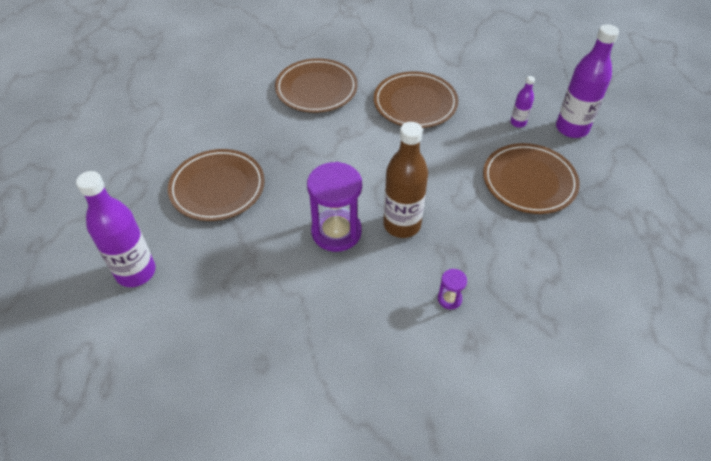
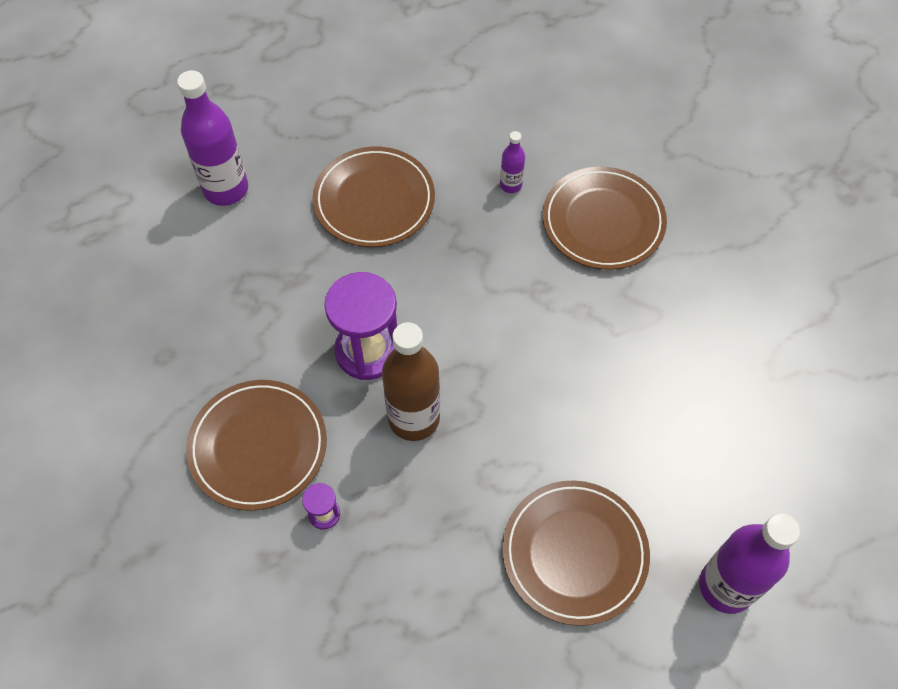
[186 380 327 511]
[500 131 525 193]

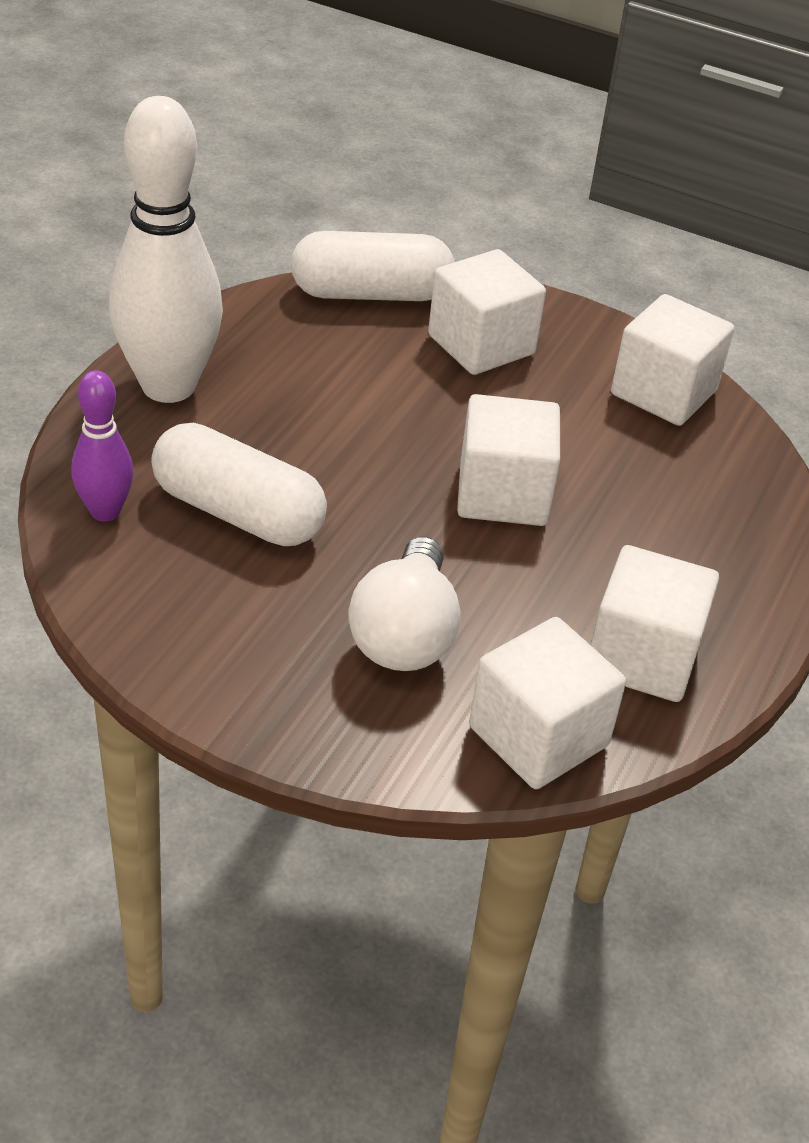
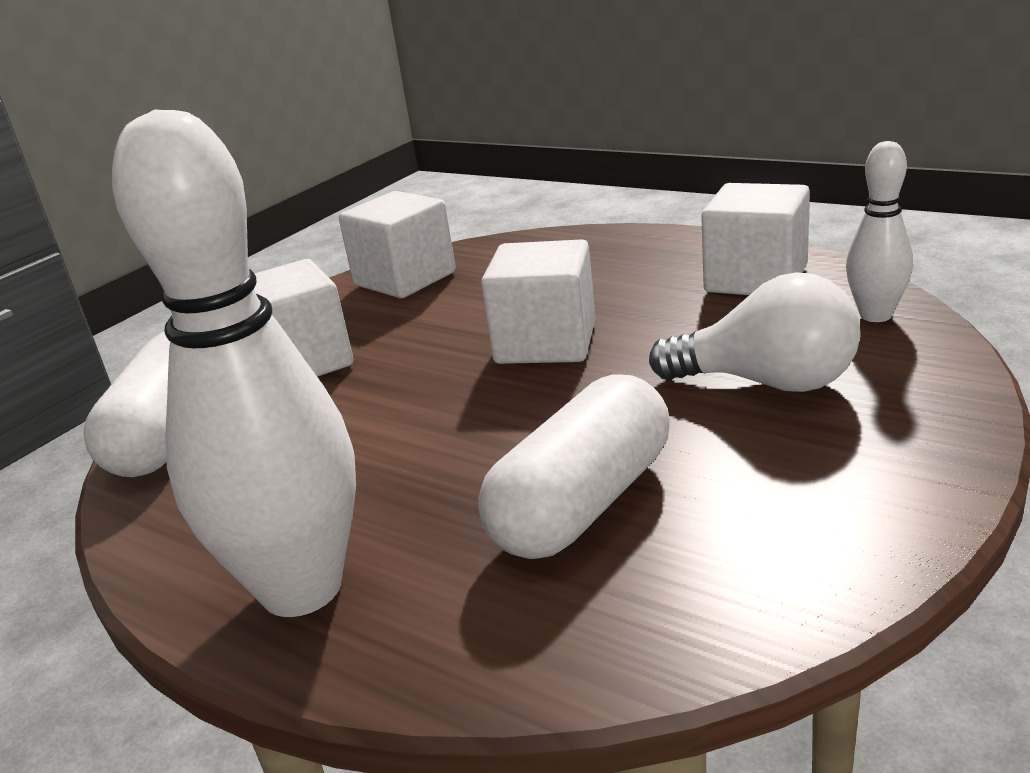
[846 141 913 322]
[71 370 134 522] (first image)

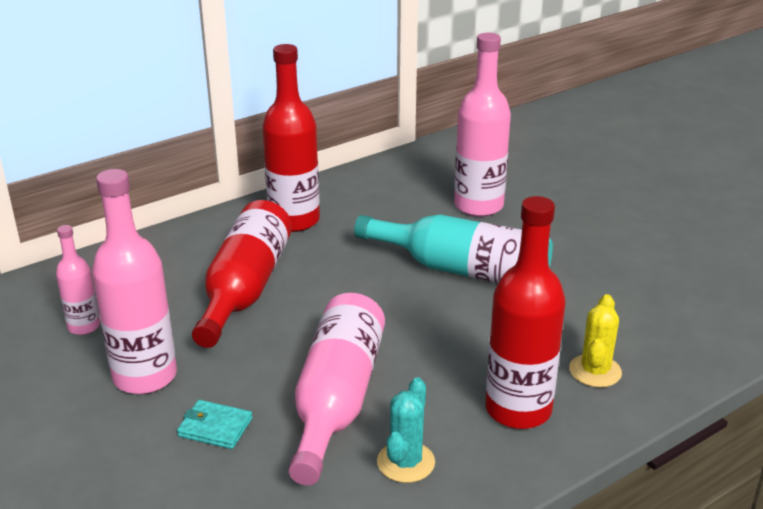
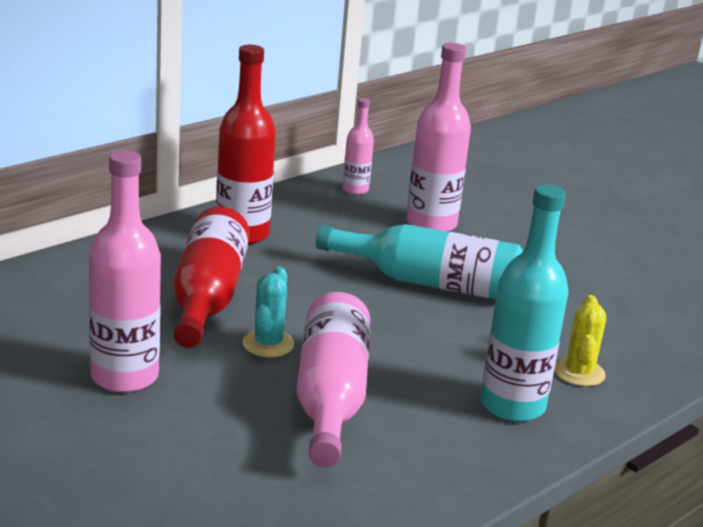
[242 266 294 357]
[342 98 374 195]
[480 184 568 422]
[177 400 253 449] (first image)

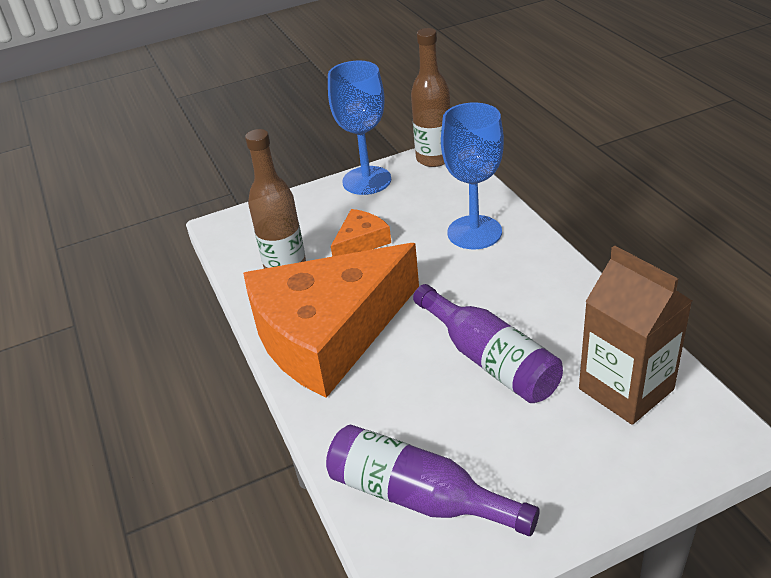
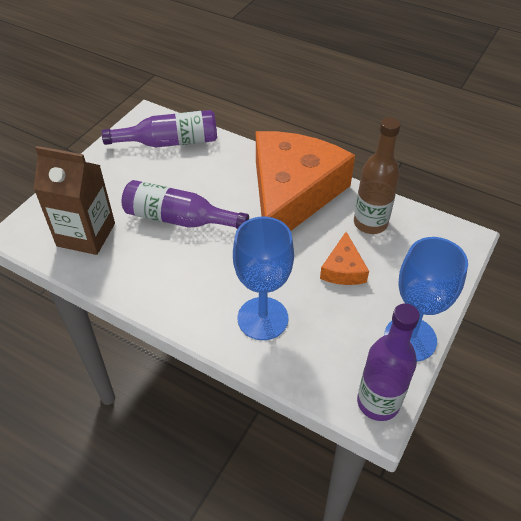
[357 304 420 421]

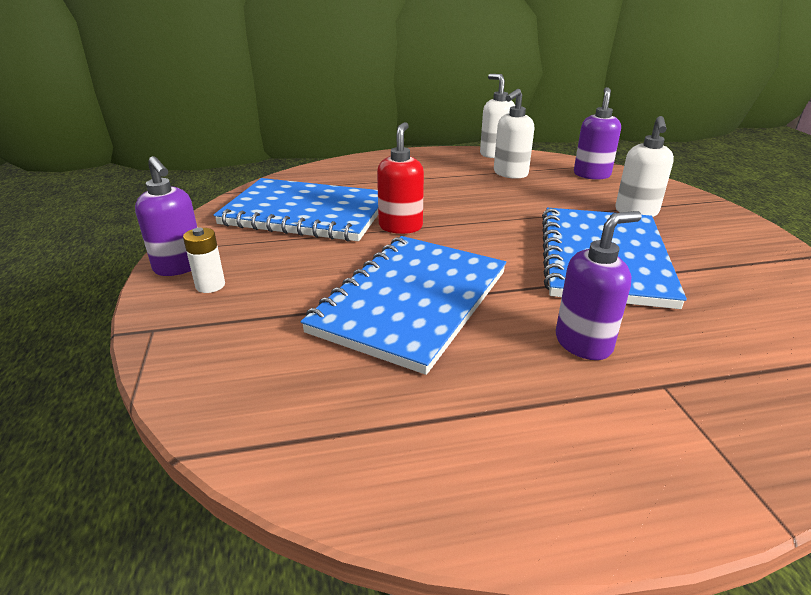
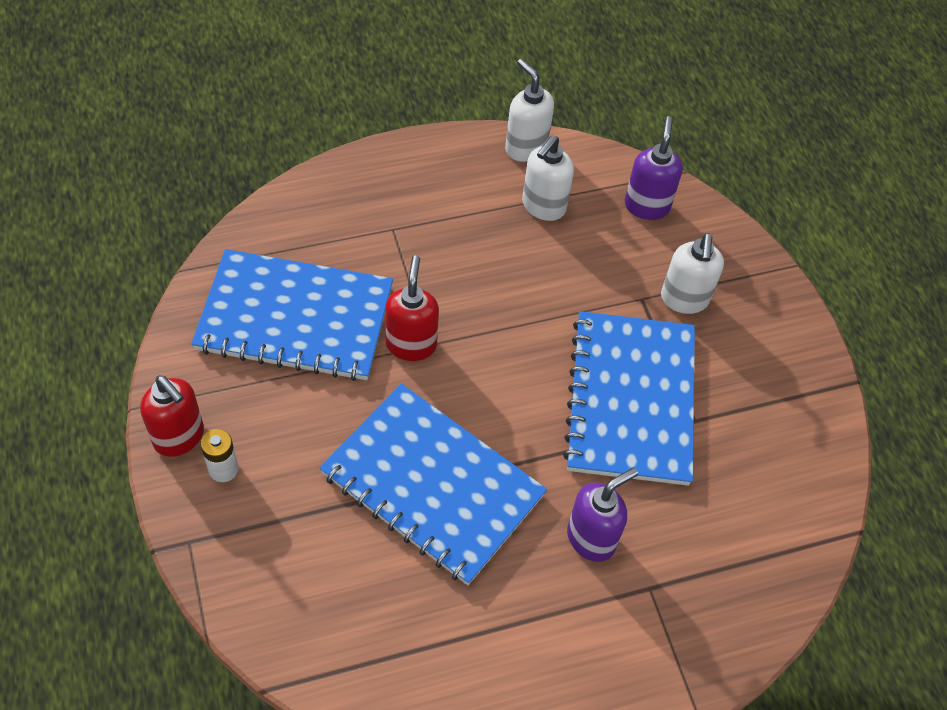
[140 375 204 457]
[320 383 547 585]

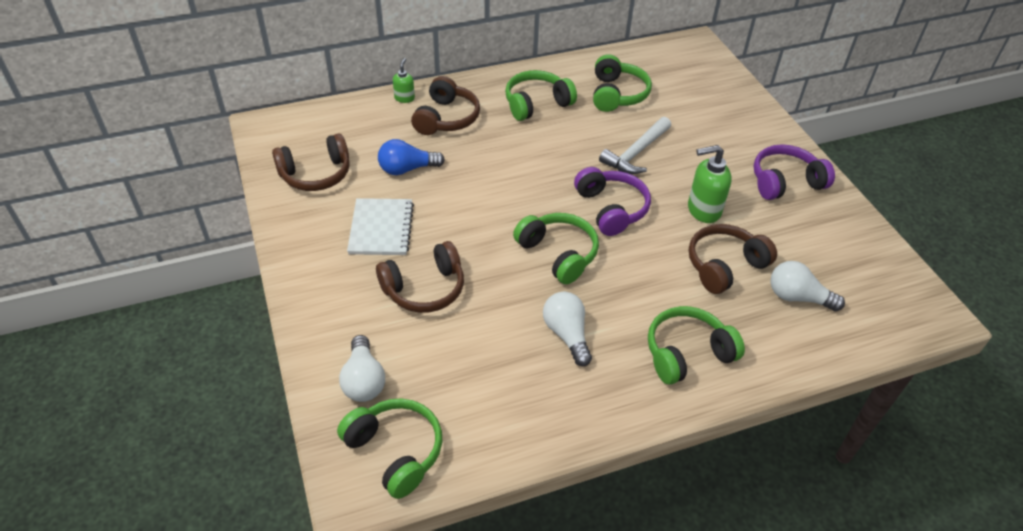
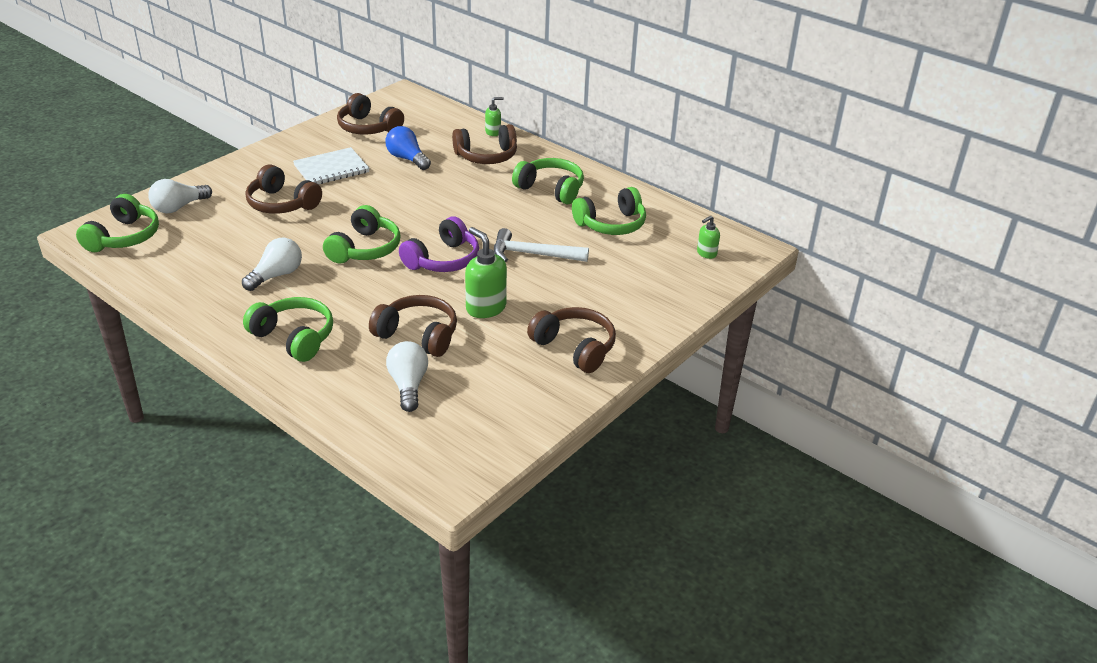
[527 307 616 373]
[697 216 720 259]

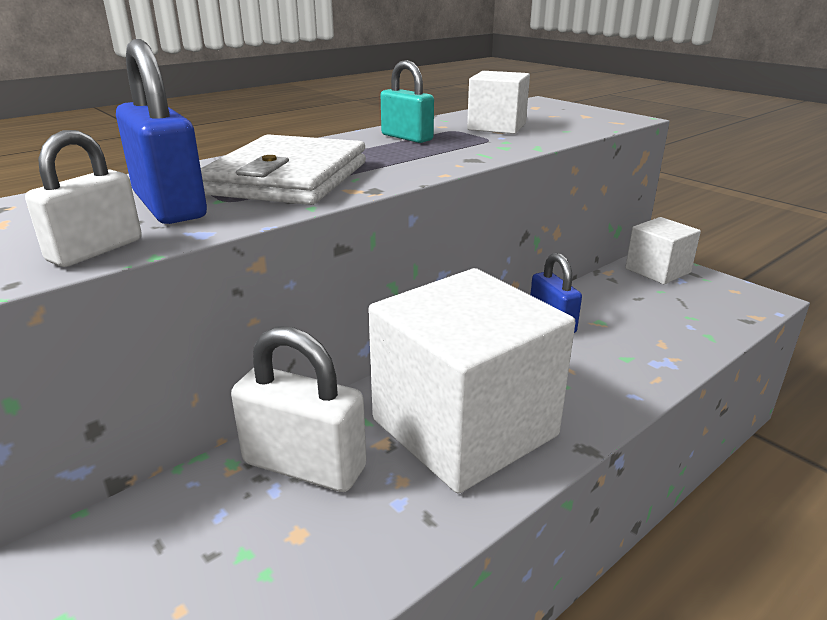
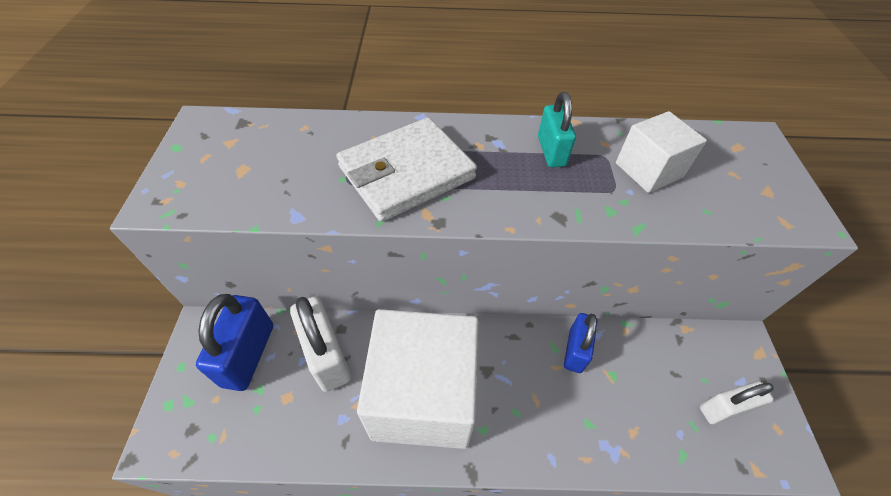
[196 294 273 391]
[700 381 774 424]
[625 217 701 284] (first image)

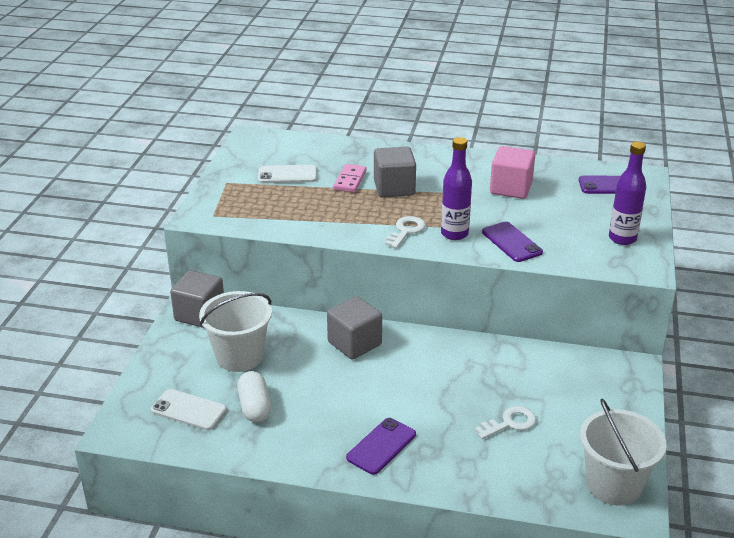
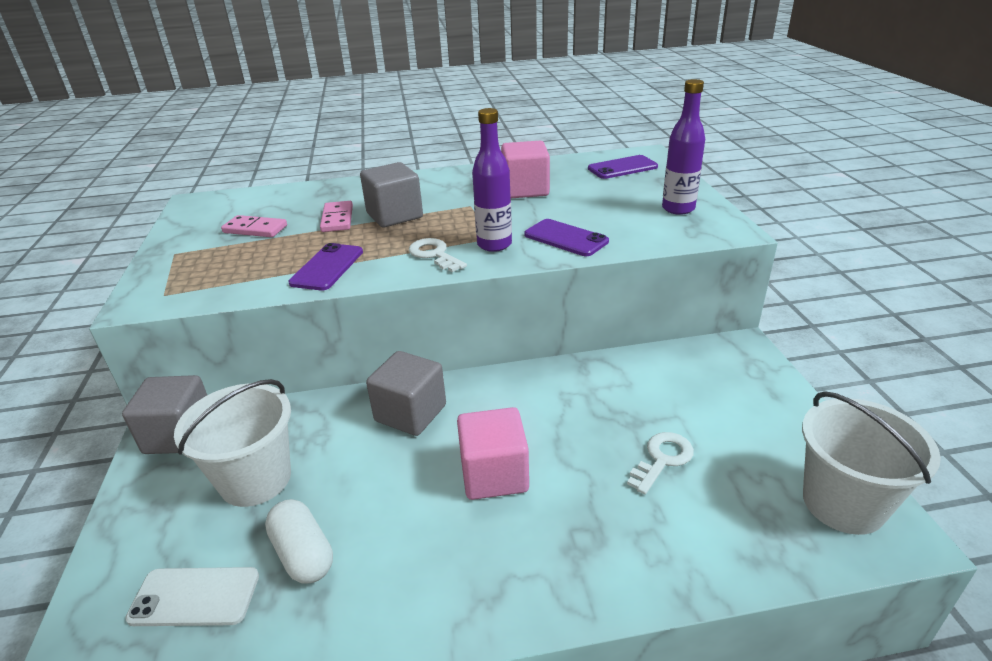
[221 215 287 237]
[288 243 363 290]
[409 238 467 272]
[457 407 529 500]

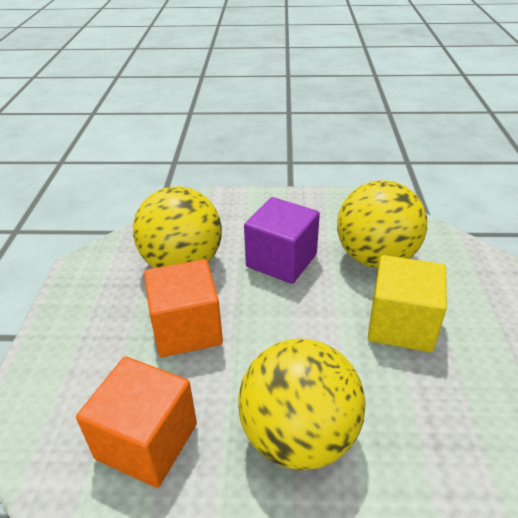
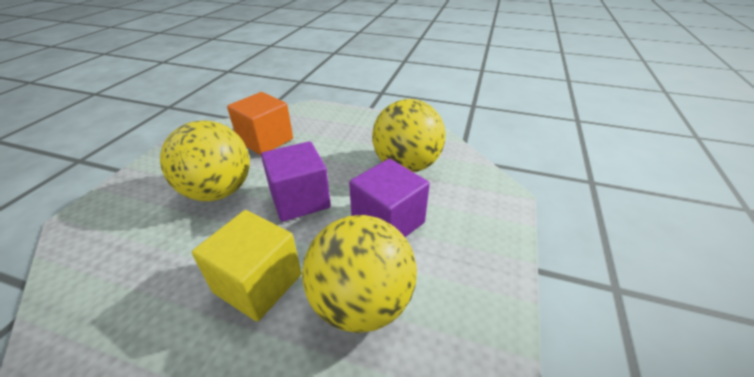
[261 141 331 222]
[144 259 223 357] (first image)

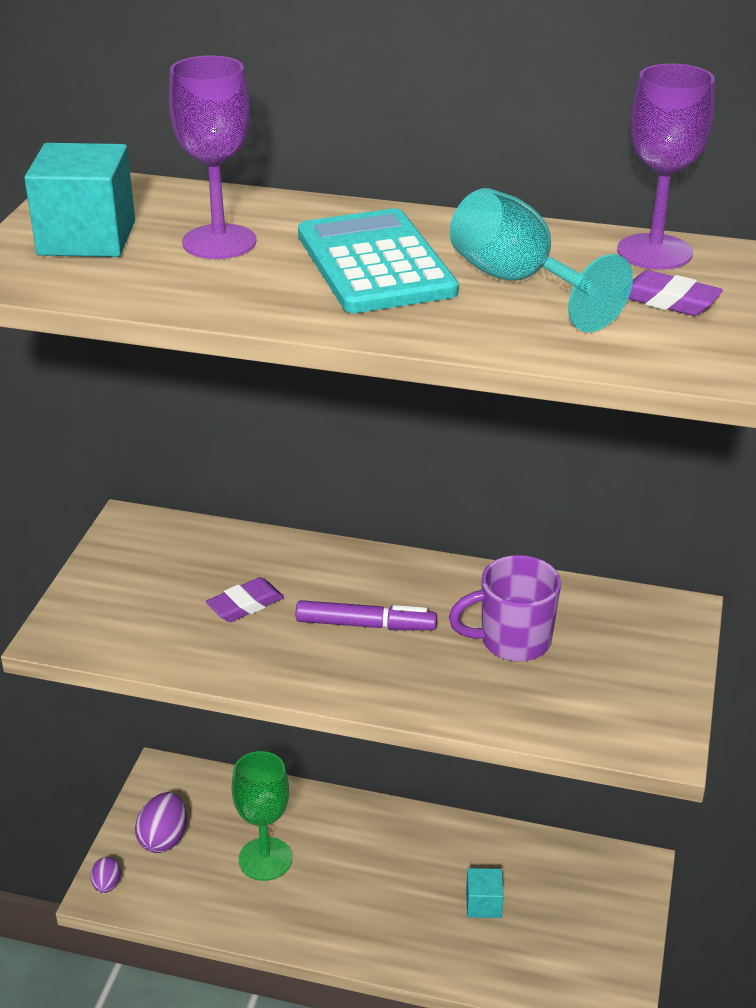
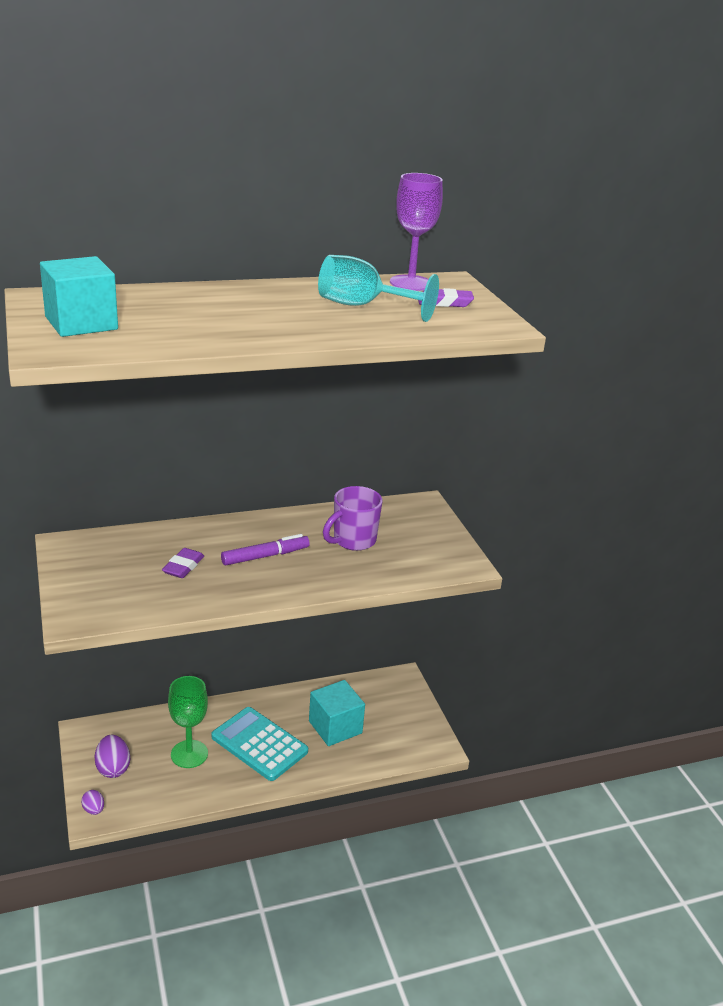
[211 707 308 781]
[309 680 365 746]
[169 56 256 259] (first image)

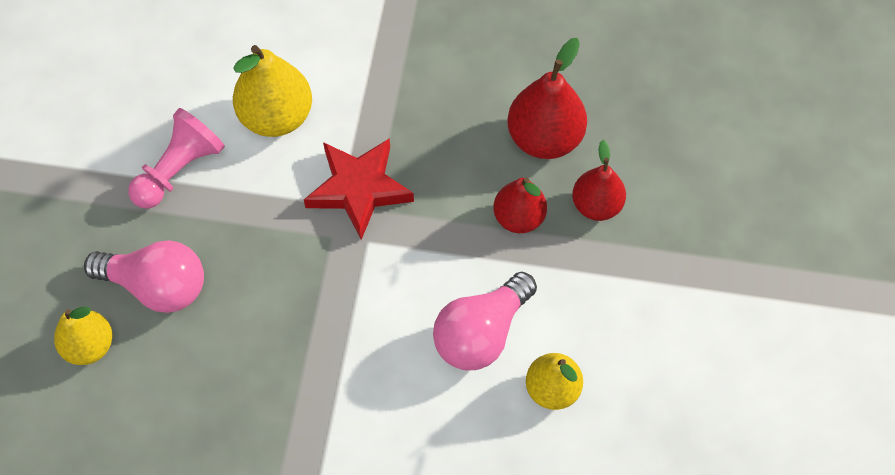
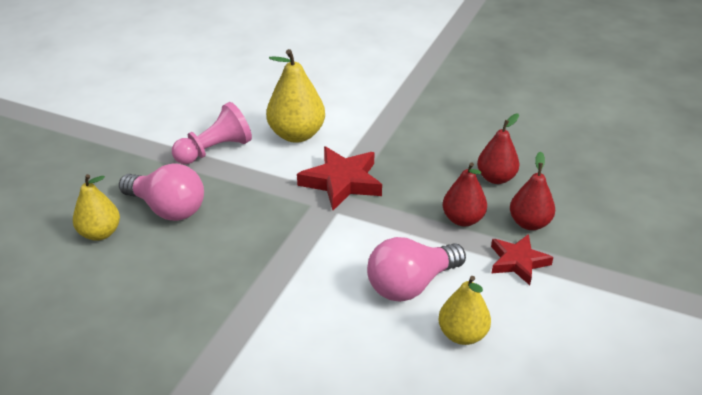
[477 113 519 184]
[491 234 553 285]

